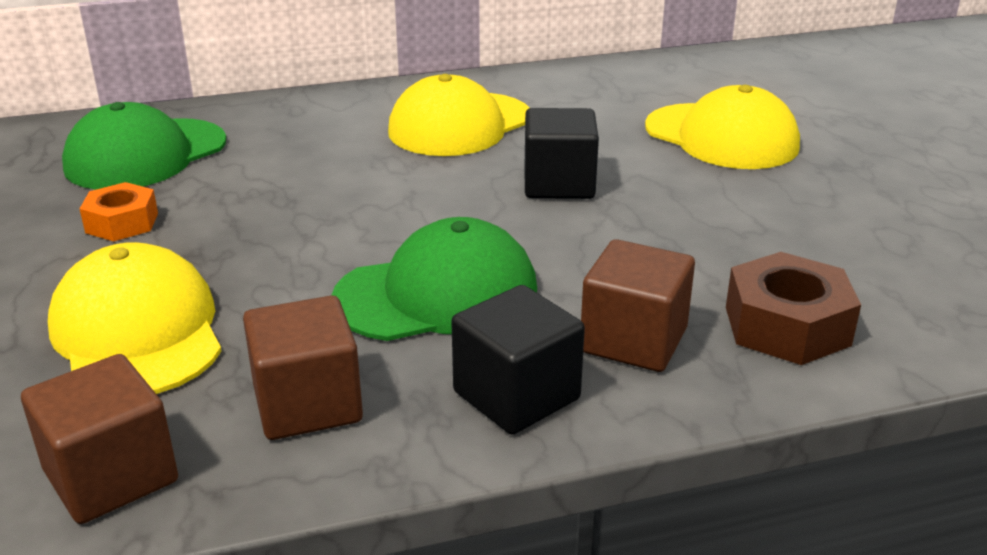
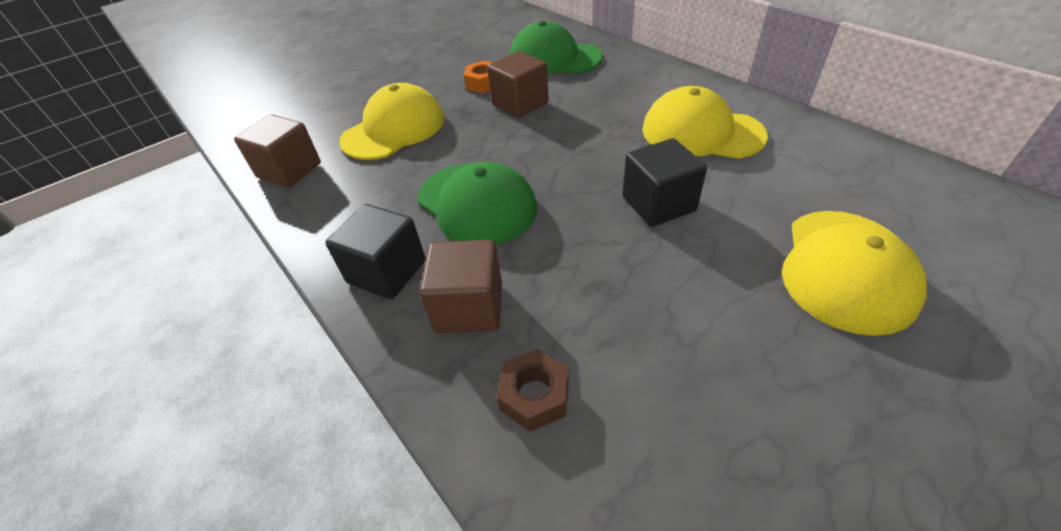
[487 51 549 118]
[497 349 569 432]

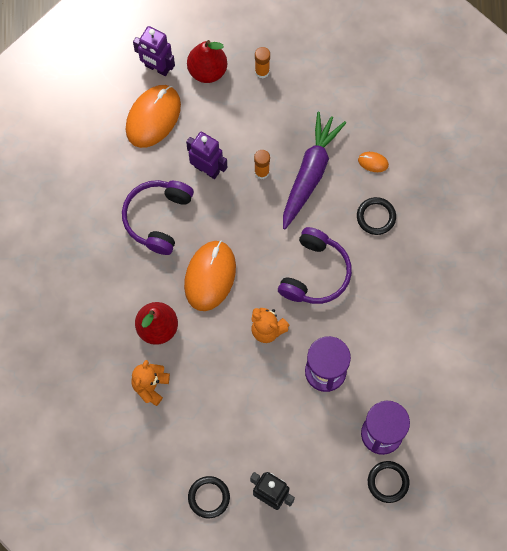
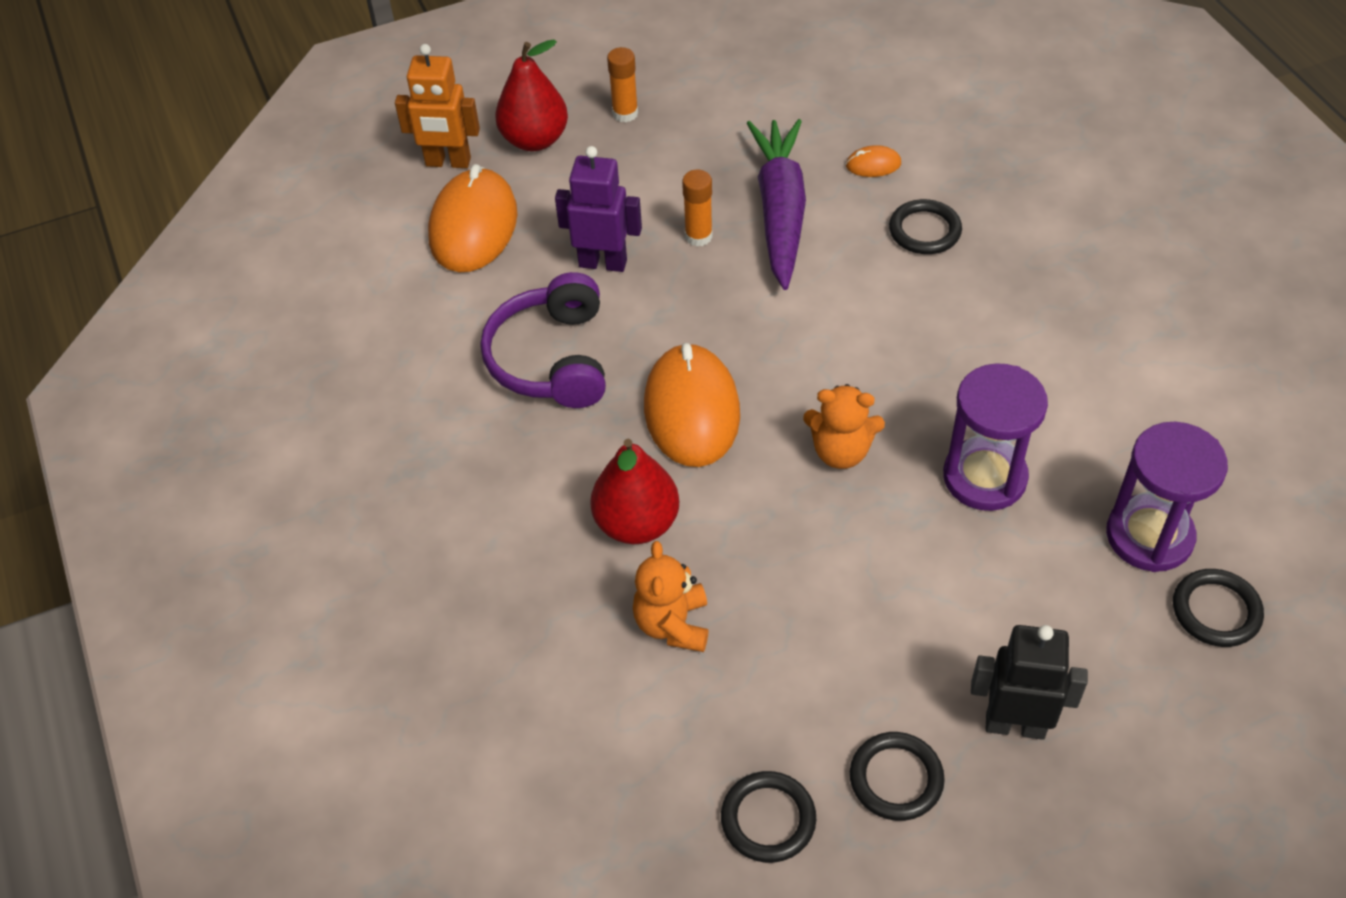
[395 44 480 168]
[721 771 816 863]
[278 227 352 304] (first image)

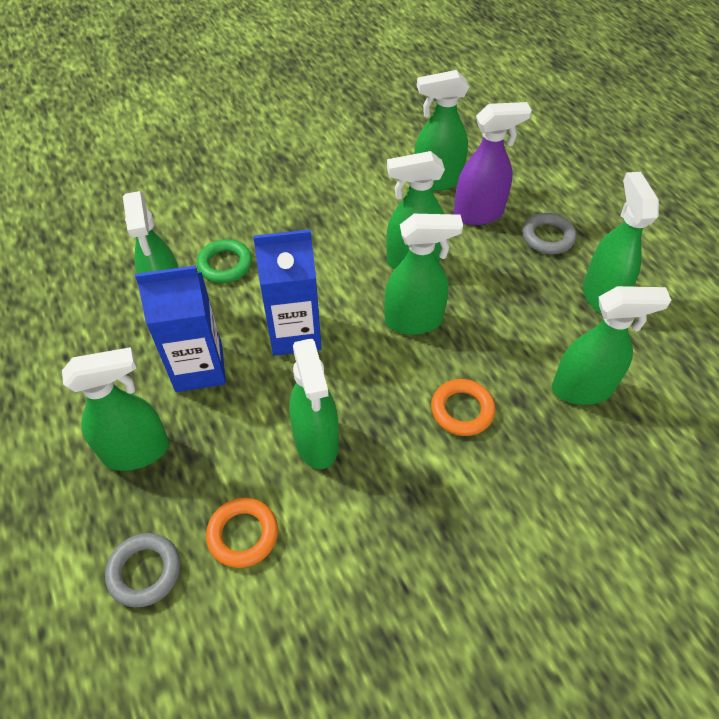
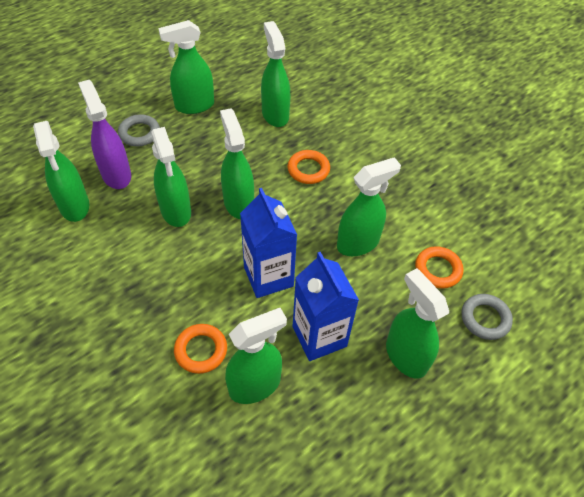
[174 324 227 374]

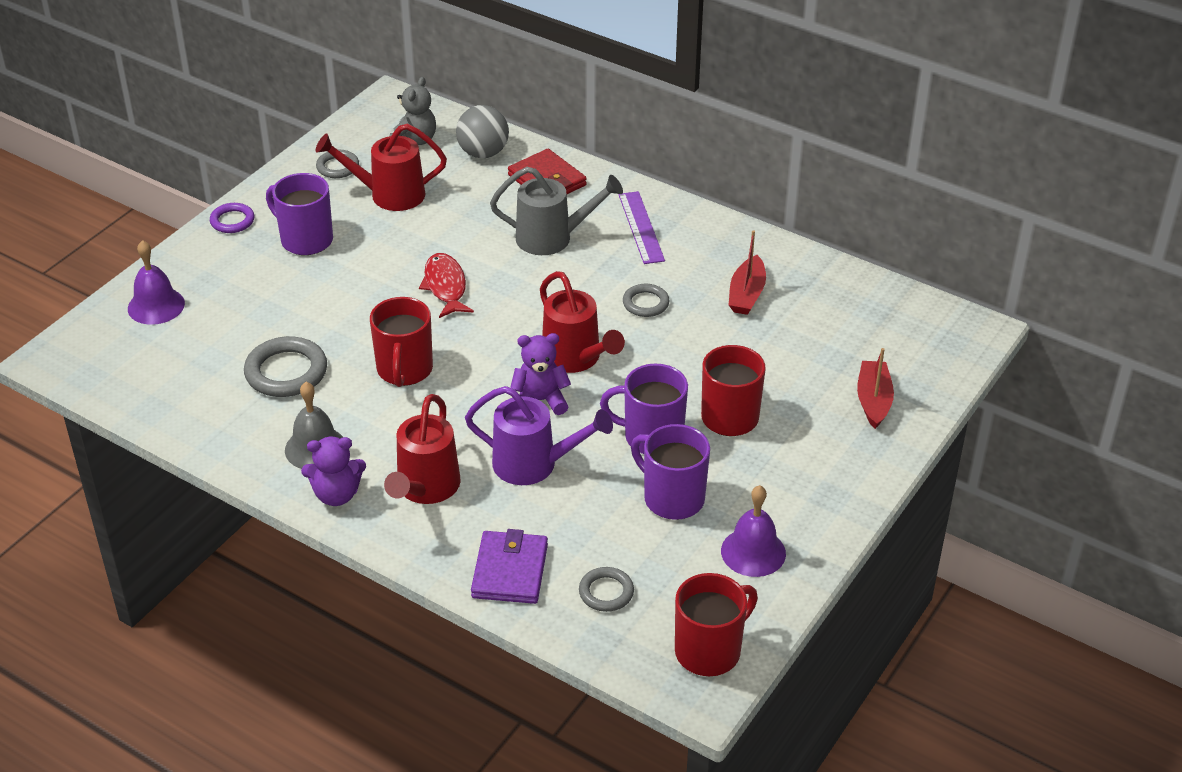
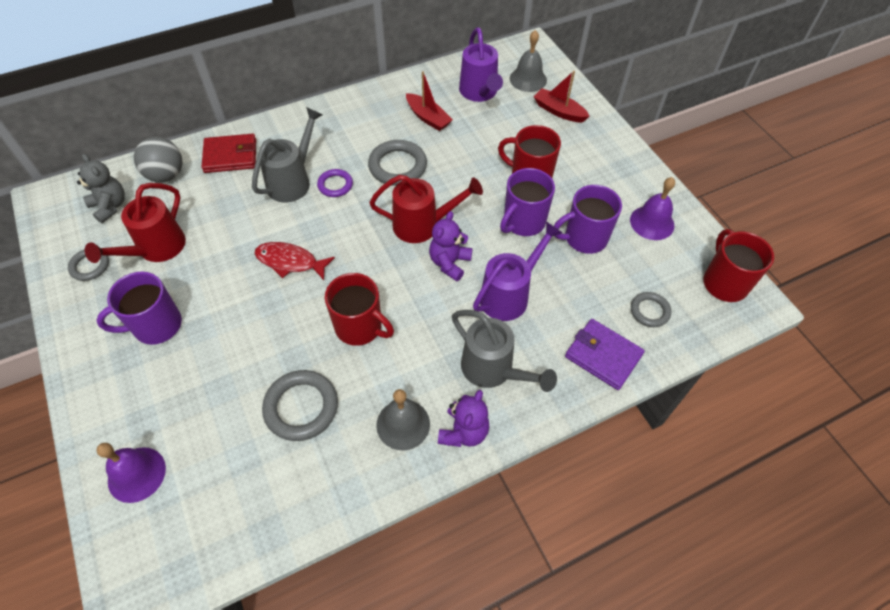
[317 169 353 197]
[368 140 427 186]
[452 310 557 392]
[459 27 503 102]
[510 30 547 92]
[618 191 665 264] (first image)

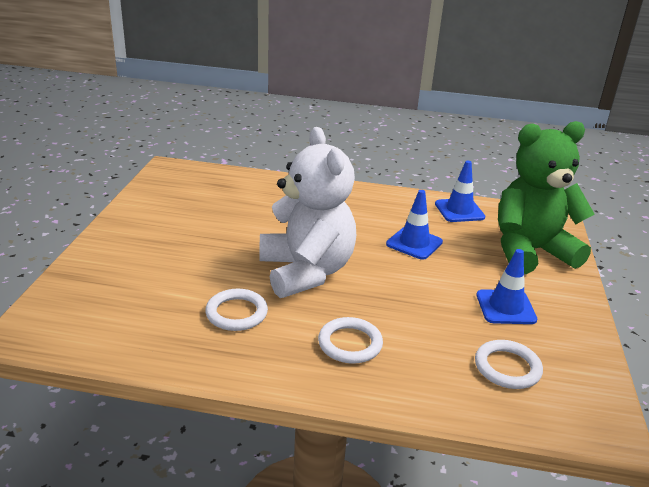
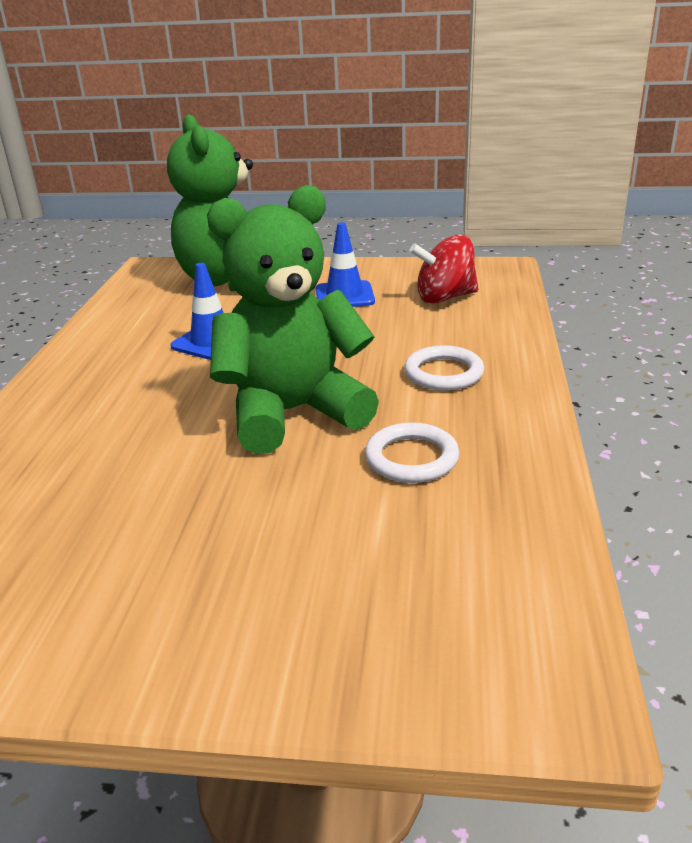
[207 185 379 454]
[409 234 479 304]
[435 161 485 222] (first image)

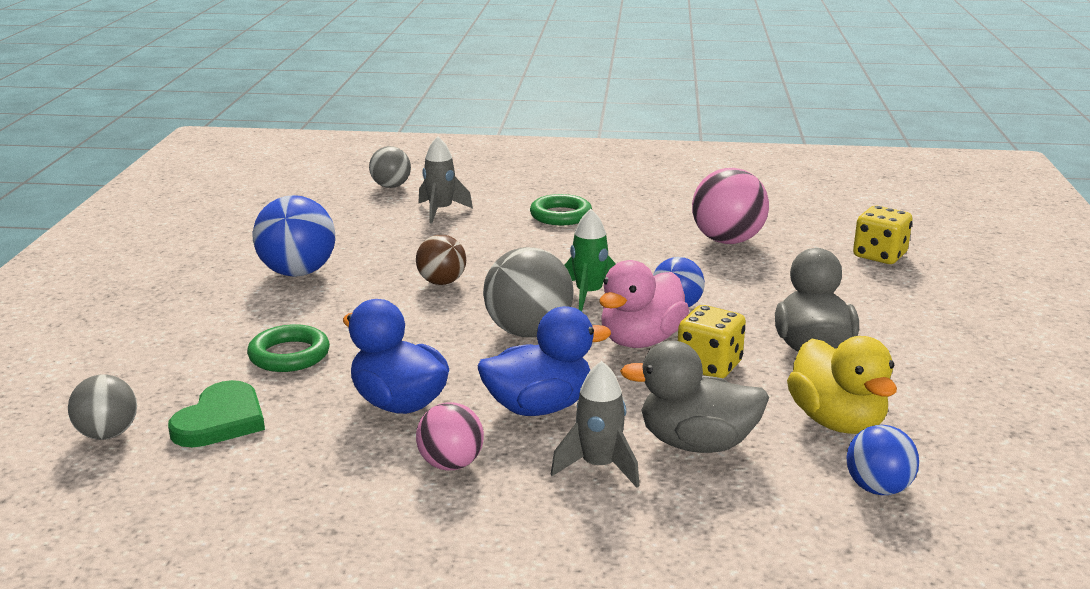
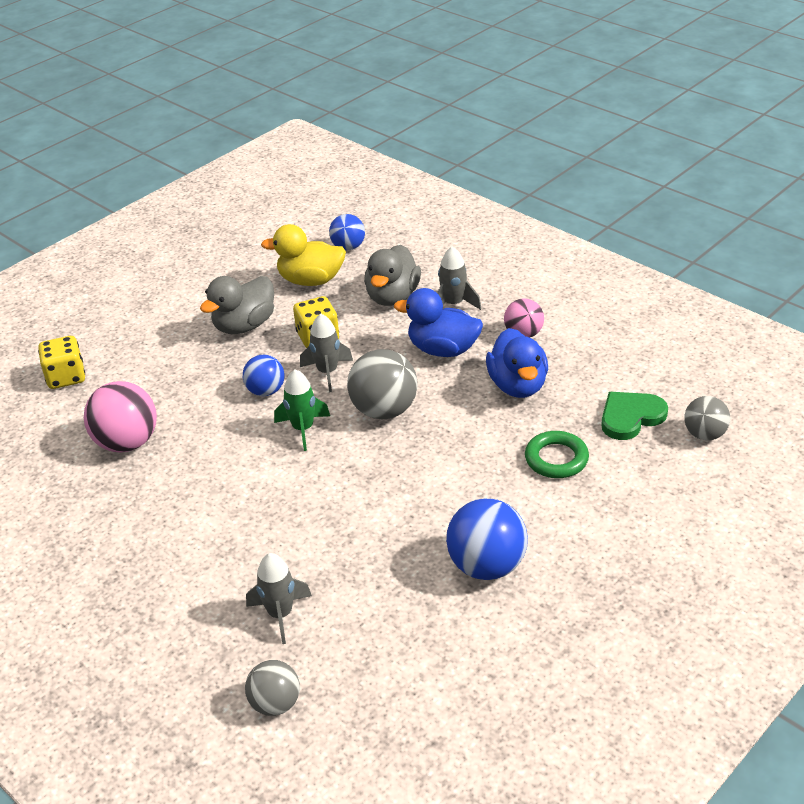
[261 224 346 286]
[300 314 353 392]
[364 245 421 306]
[416 235 466 285] (first image)
[530 194 592 225] (first image)

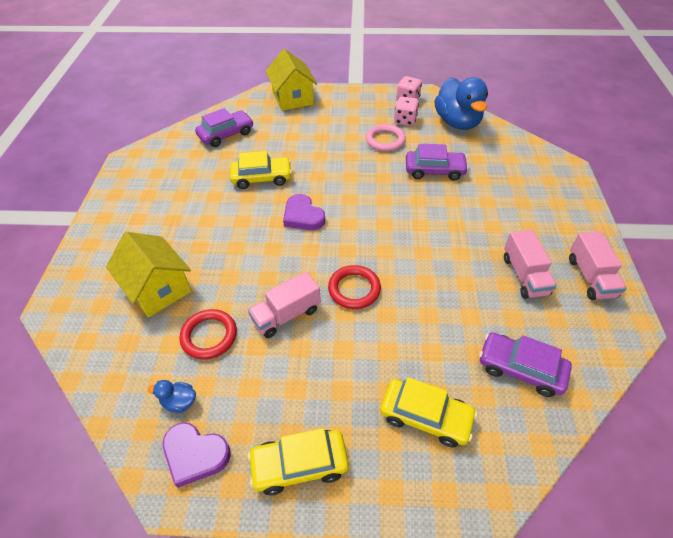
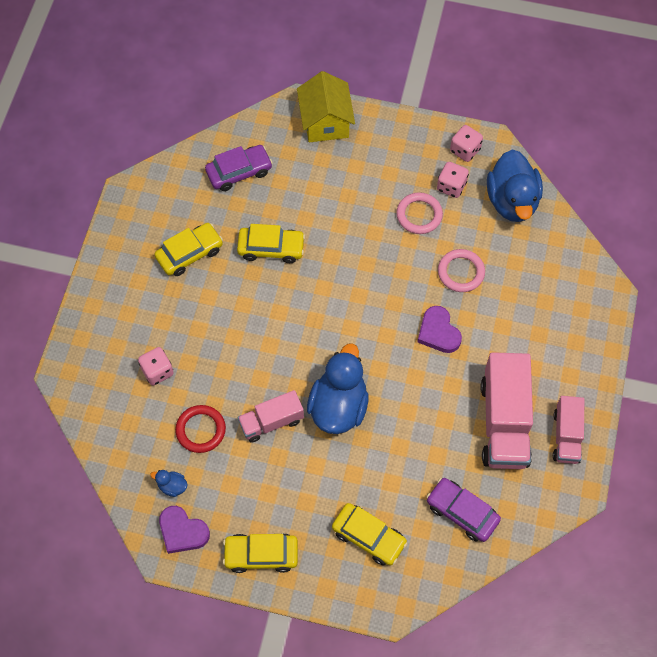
[138 347 174 385]
[154 223 223 276]
[307 343 369 434]
[418 306 462 353]
[438 249 485 292]
[481 352 533 469]

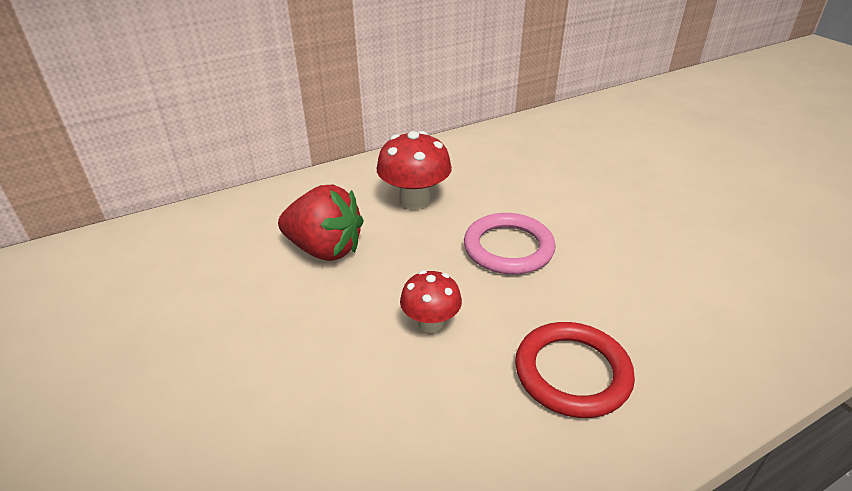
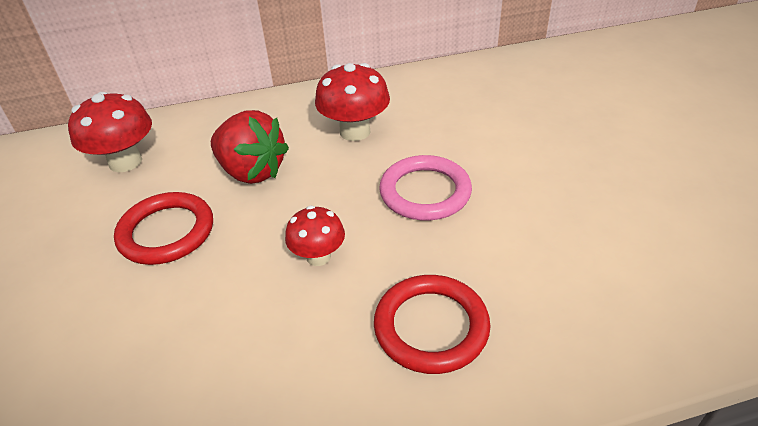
[68 92 152 172]
[114 192 213 265]

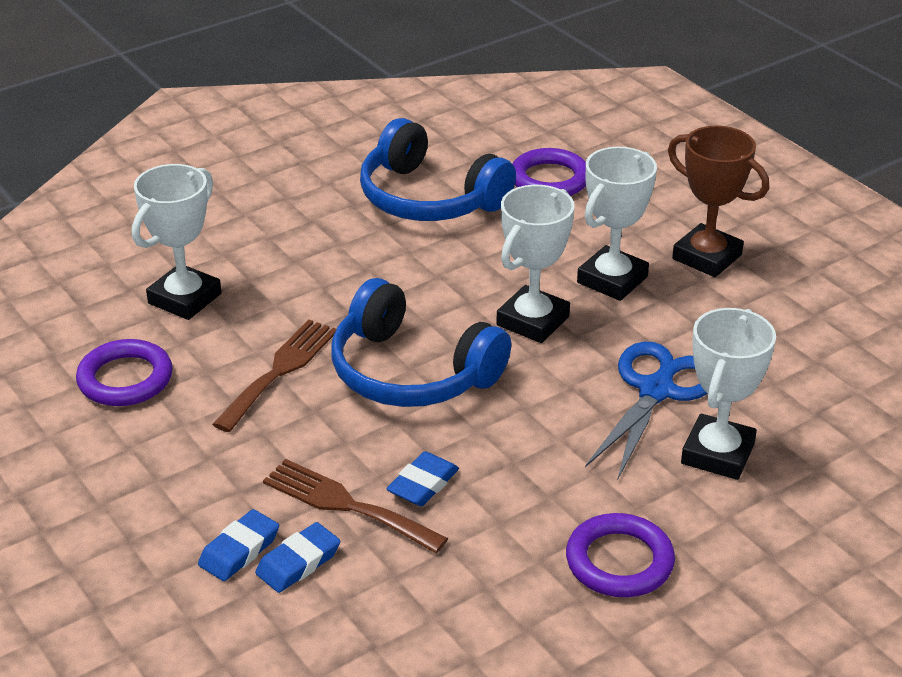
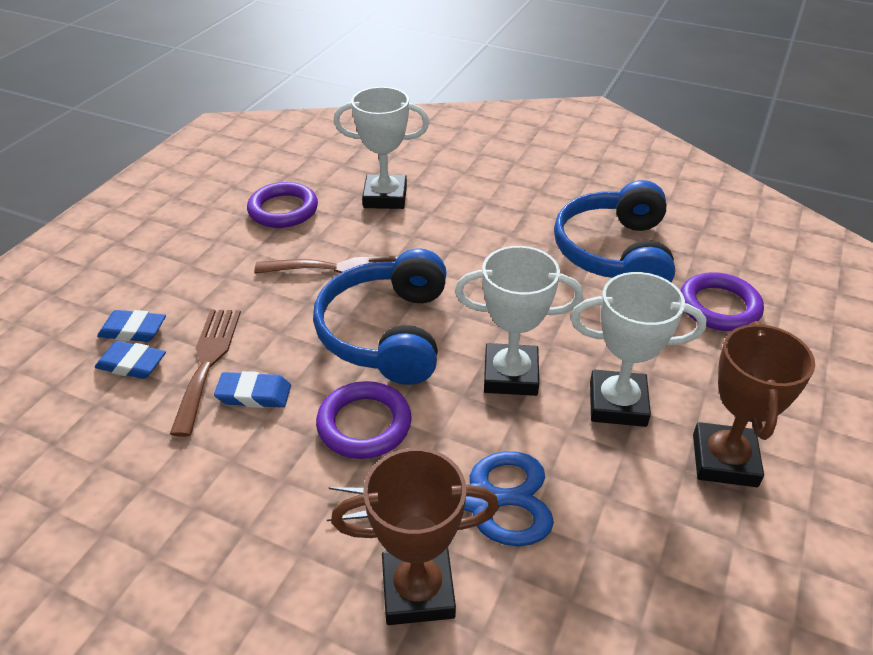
[316 381 412 459]
[331 448 499 625]

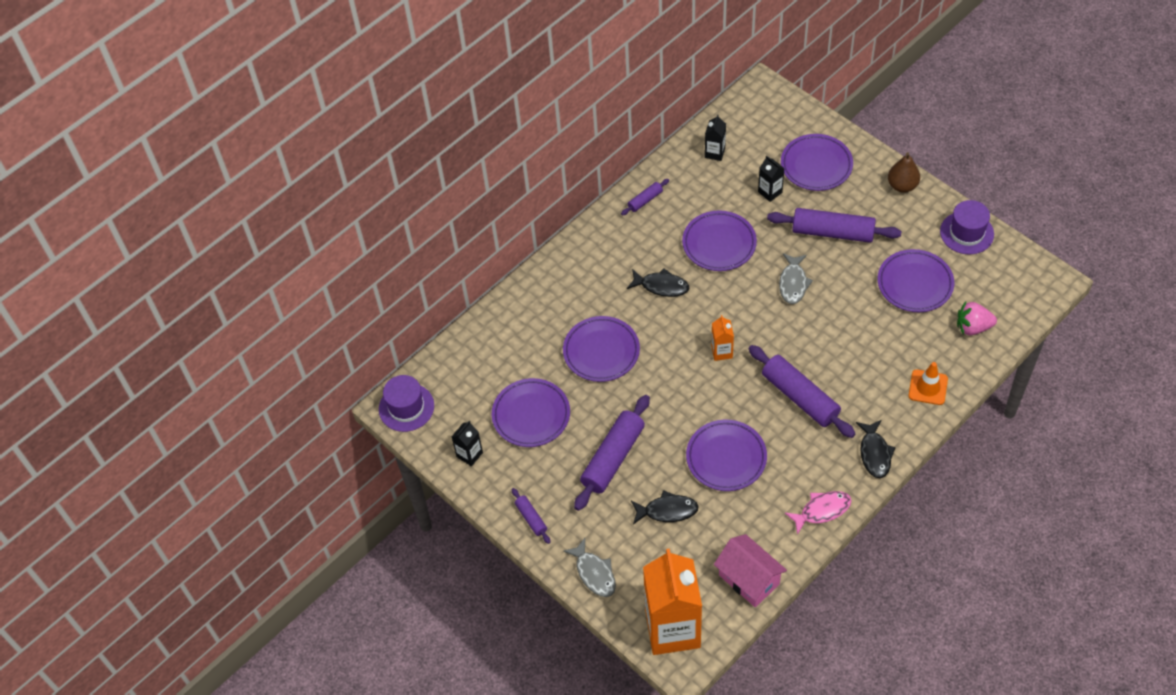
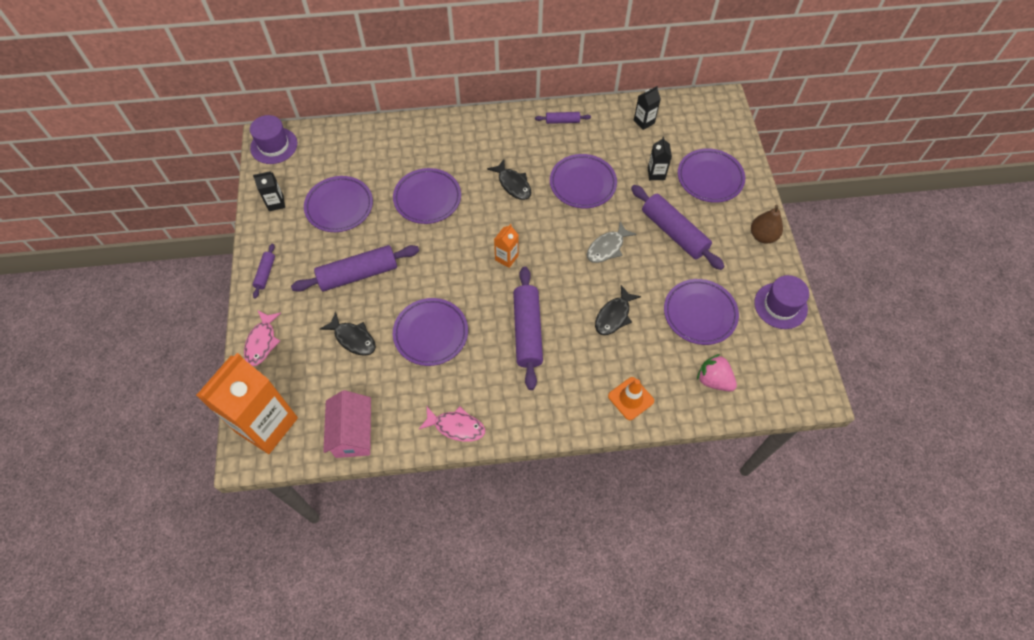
[244 311 281 366]
[595 285 641 335]

